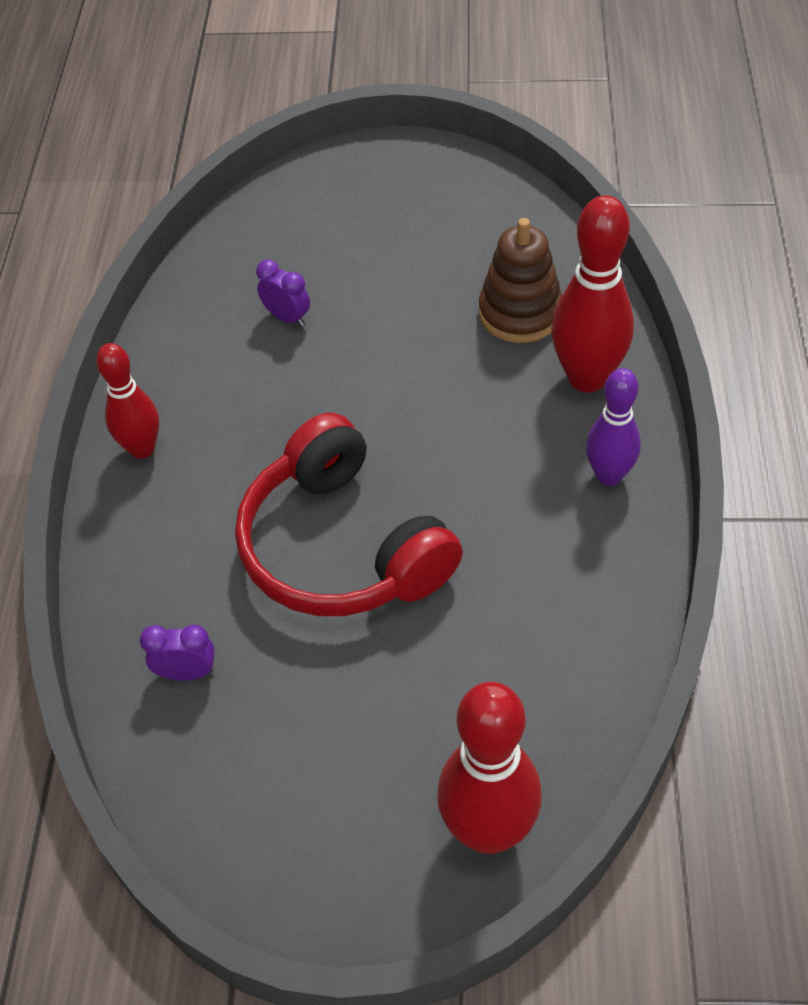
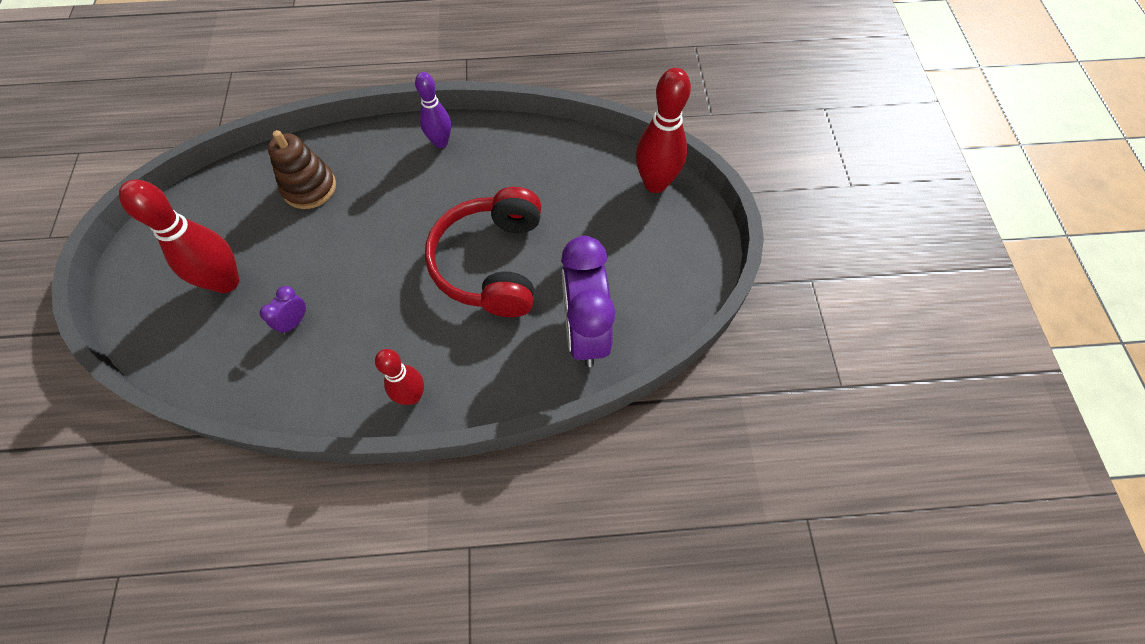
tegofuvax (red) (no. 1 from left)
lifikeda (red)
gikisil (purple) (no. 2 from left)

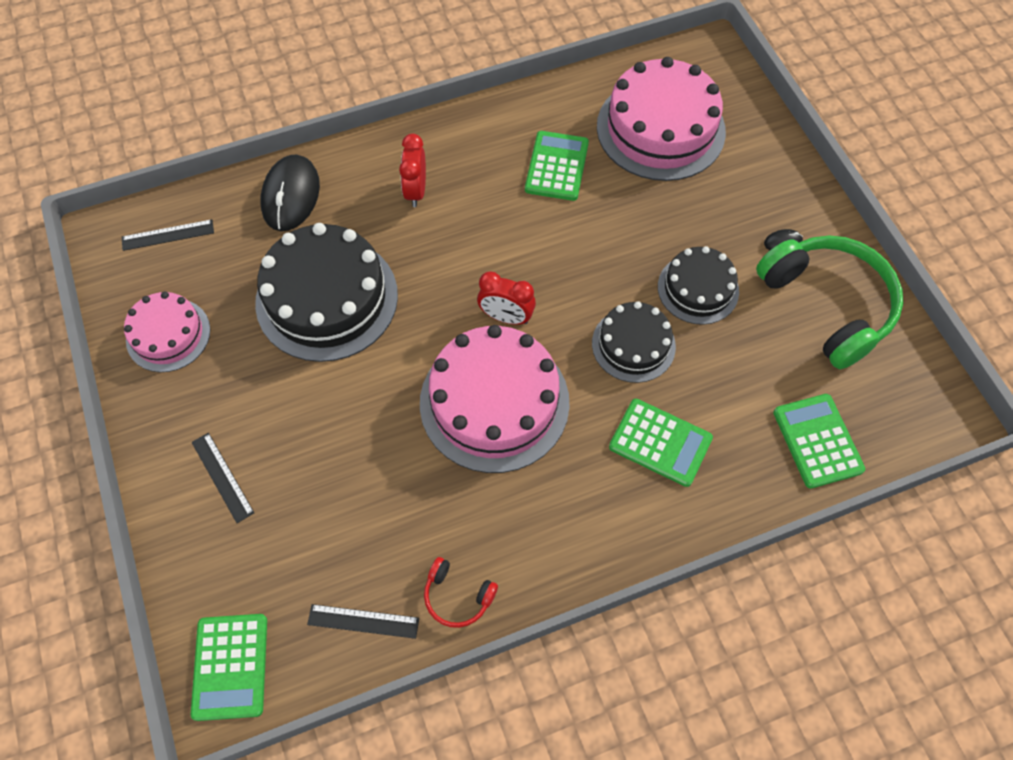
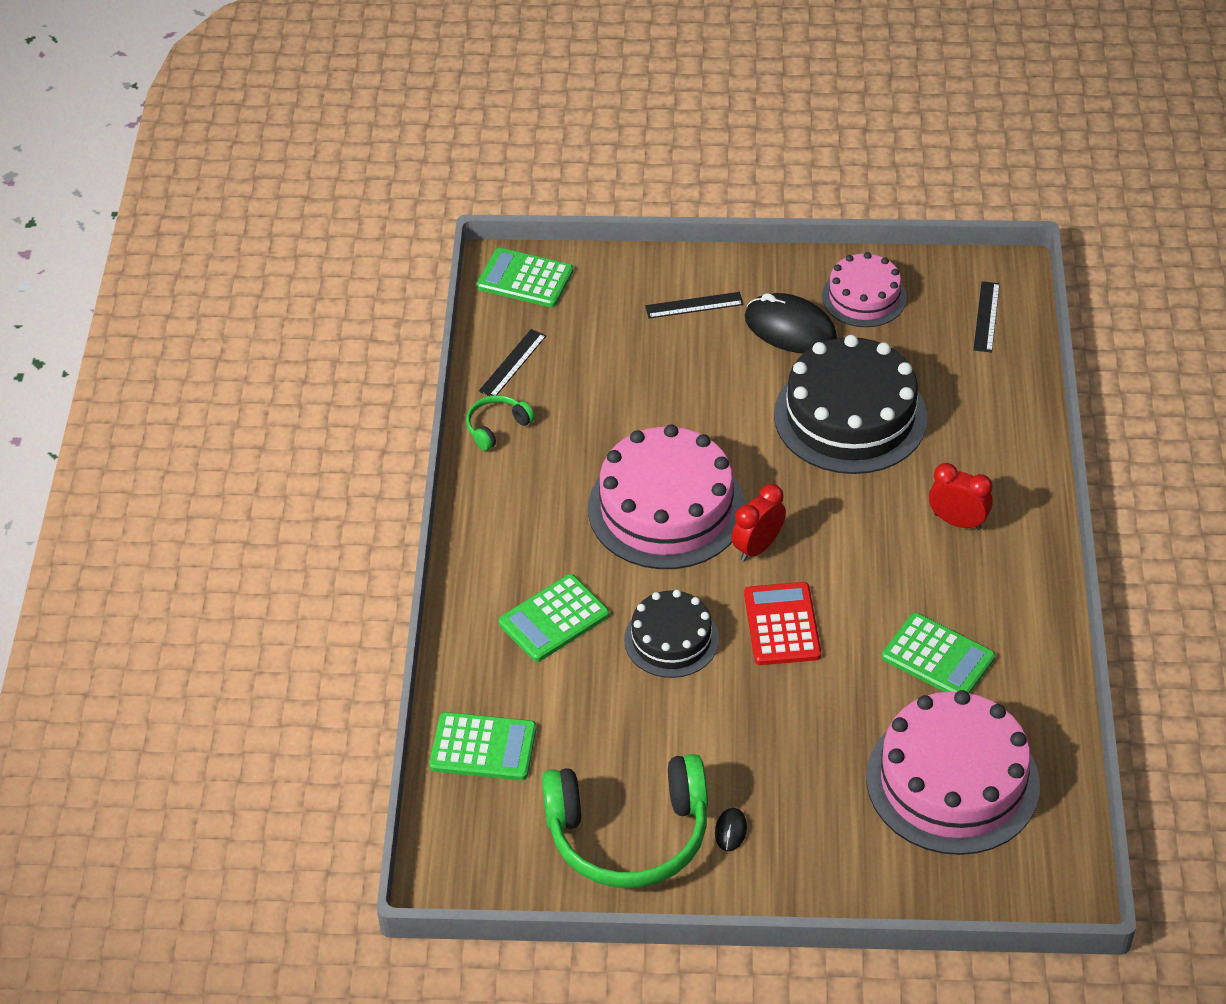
lifikeda (green) (no. 1 from left)
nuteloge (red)
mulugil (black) (no. 2 from left)
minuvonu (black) (no. 3 from left in the first image)

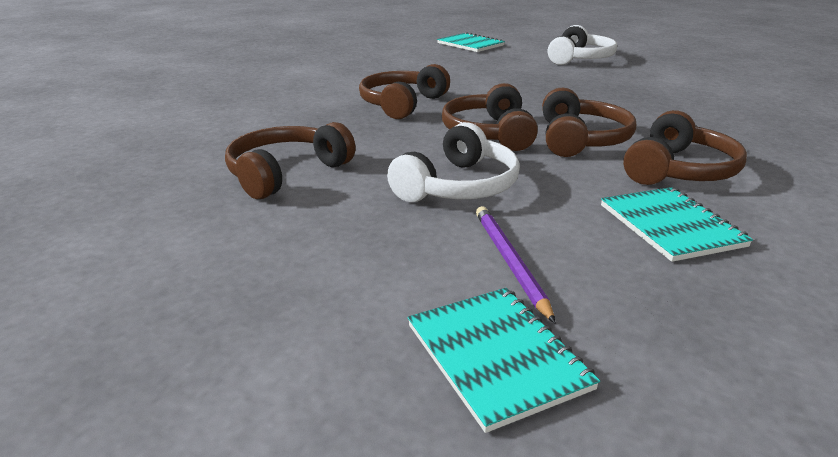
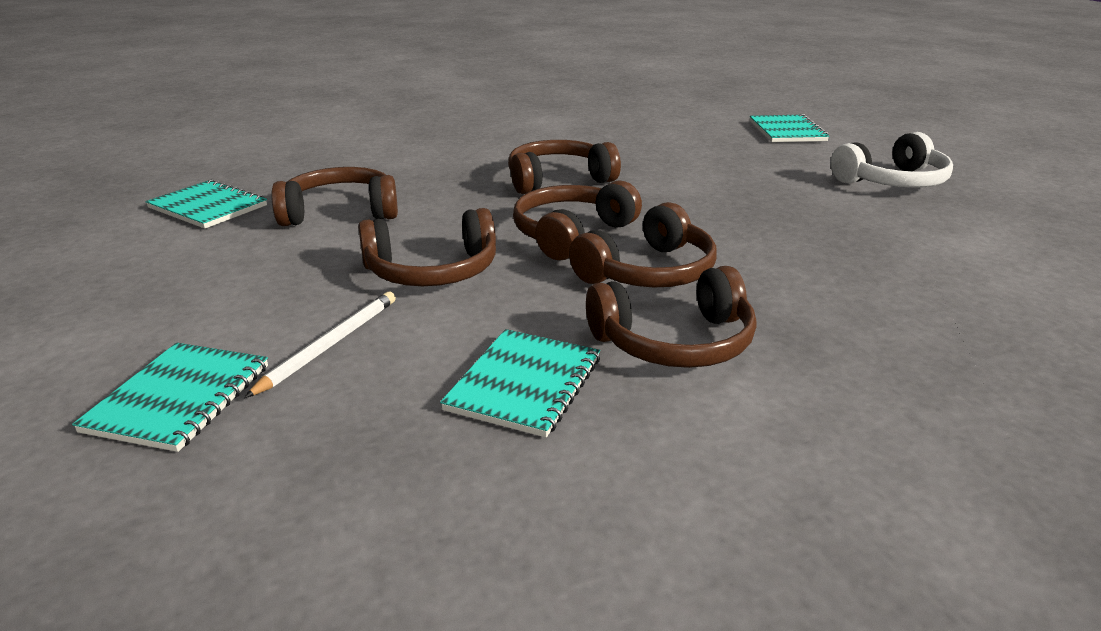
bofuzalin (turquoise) (no. 2 from left)
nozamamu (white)
lifikeda (brown) (no. 2 from left)

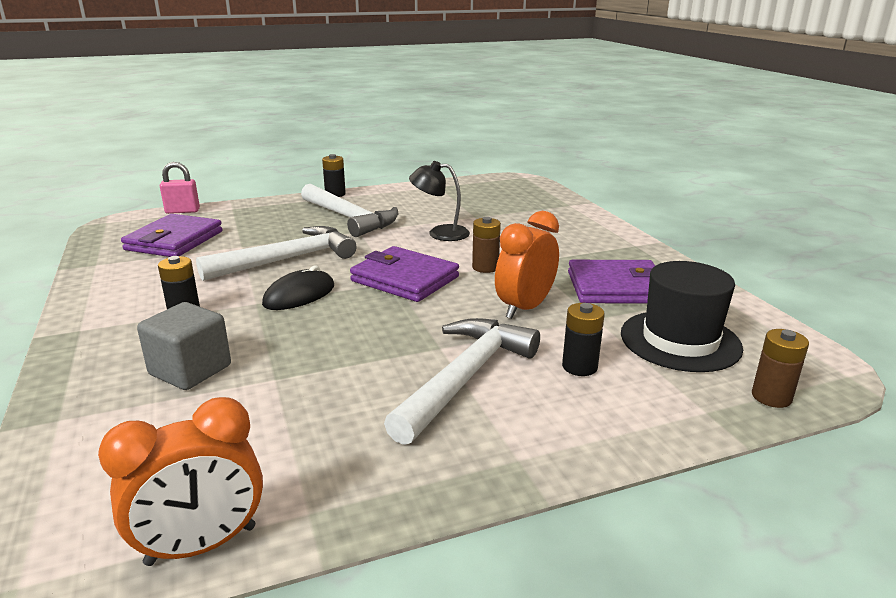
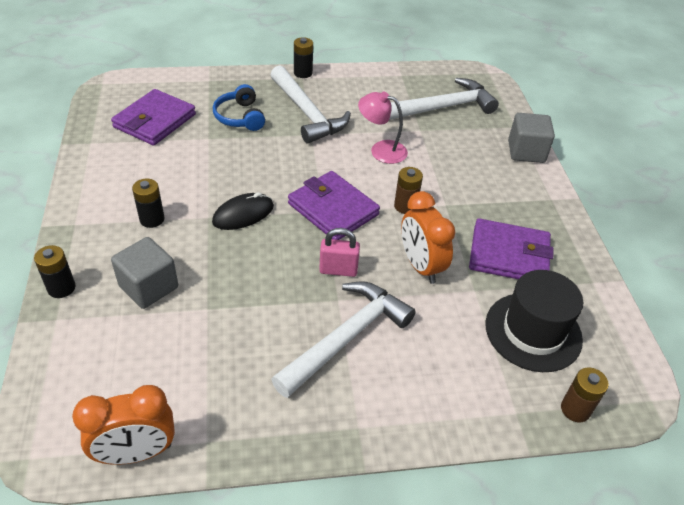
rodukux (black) (no. 1 from left)
lifikeda (blue)
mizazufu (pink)
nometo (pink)
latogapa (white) (no. 3 from left)
gikisil (orange) (no. 2 from left)
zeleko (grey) (no. 2 from left)

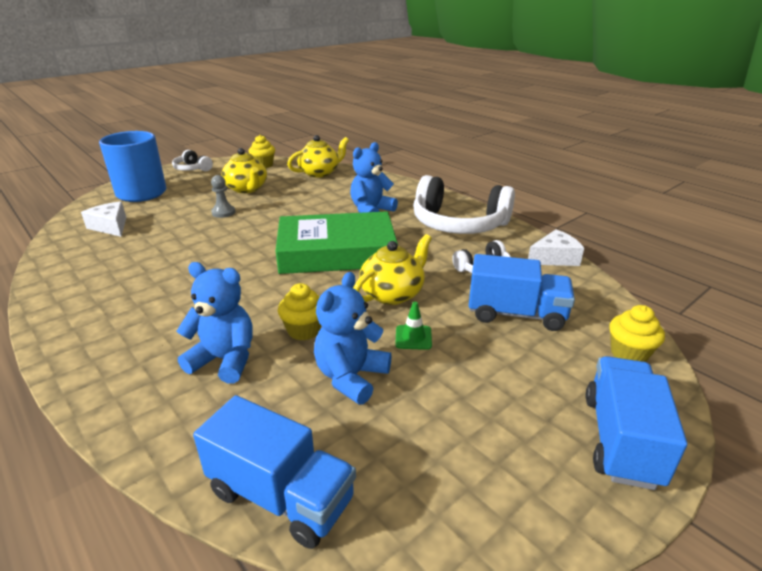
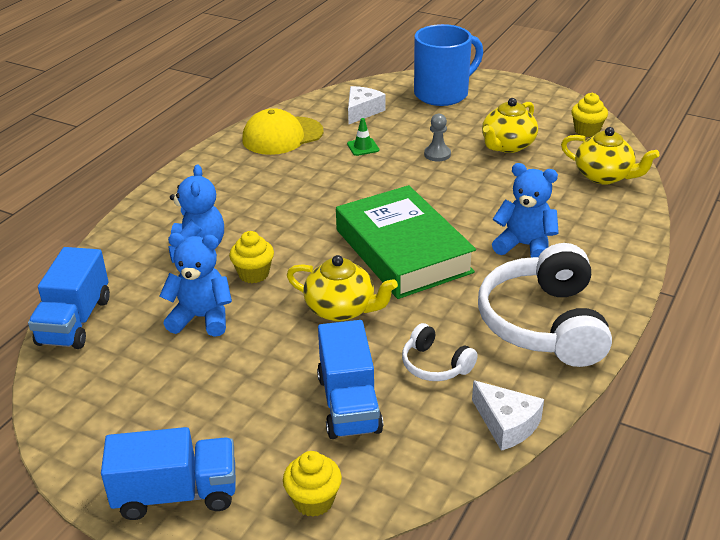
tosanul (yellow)
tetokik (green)
lifikeda (white) (no. 1 from left in the first image)

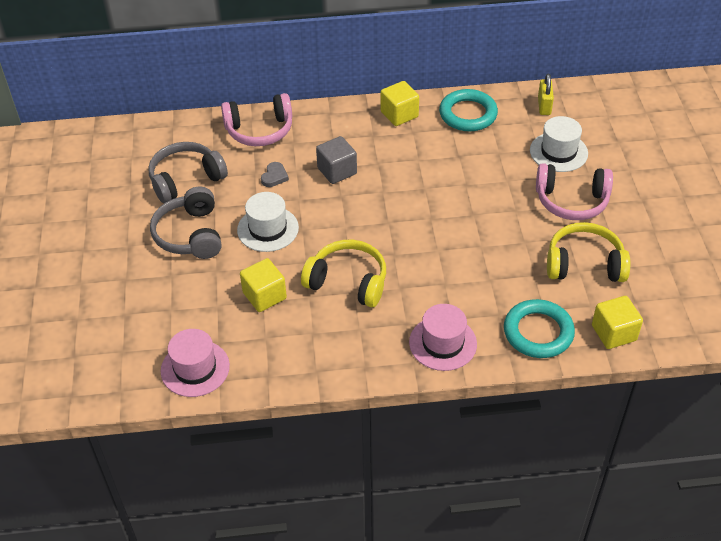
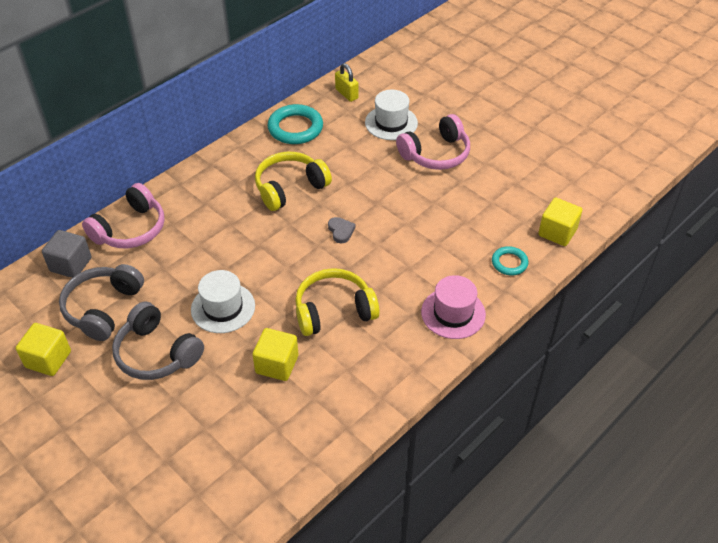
zeleko (yellow) (no. 1 from left)
zeleko (grey)
lifikeda (yellow) (no. 1 from left)
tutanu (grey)
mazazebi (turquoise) (no. 2 from left)
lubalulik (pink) (no. 1 from left in the first image)

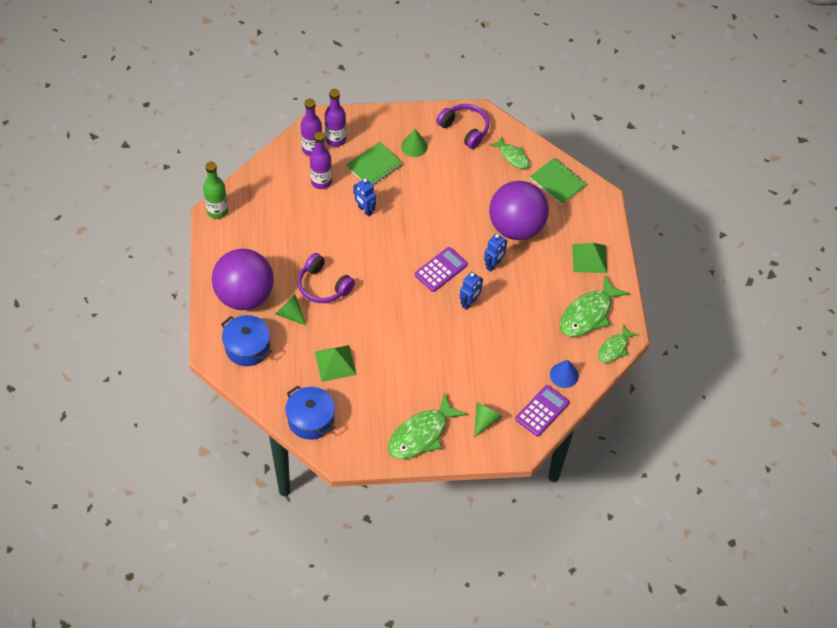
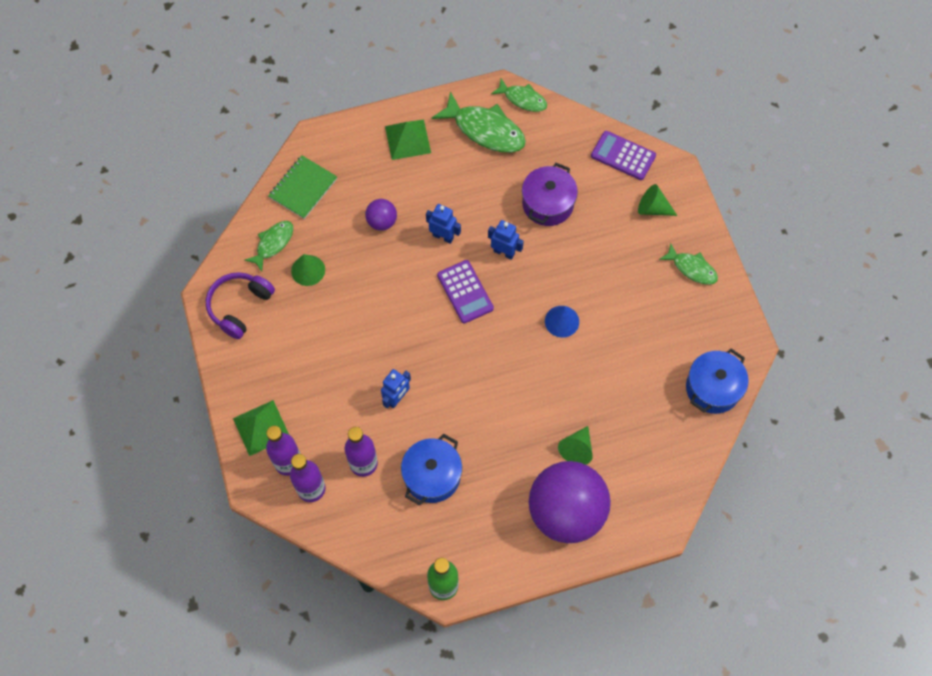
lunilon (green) (no. 1 from left)
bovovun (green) (no. 1 from left)
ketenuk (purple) (no. 1 from left)
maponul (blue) (no. 1 from left)
nuteloge (purple) (no. 1 from left)
maponul (purple)
bovovun (blue)
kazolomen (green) (no. 4 from left)
lifikeda (purple) (no. 1 from left in the first image)
bofuzalin (green) (no. 1 from left in the first image)

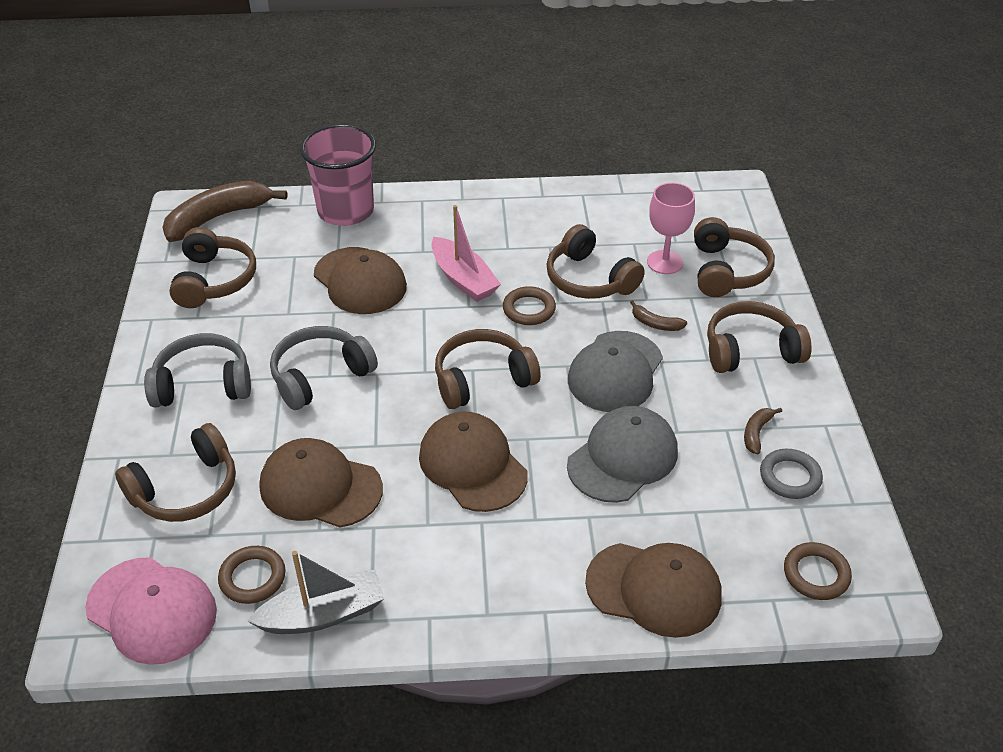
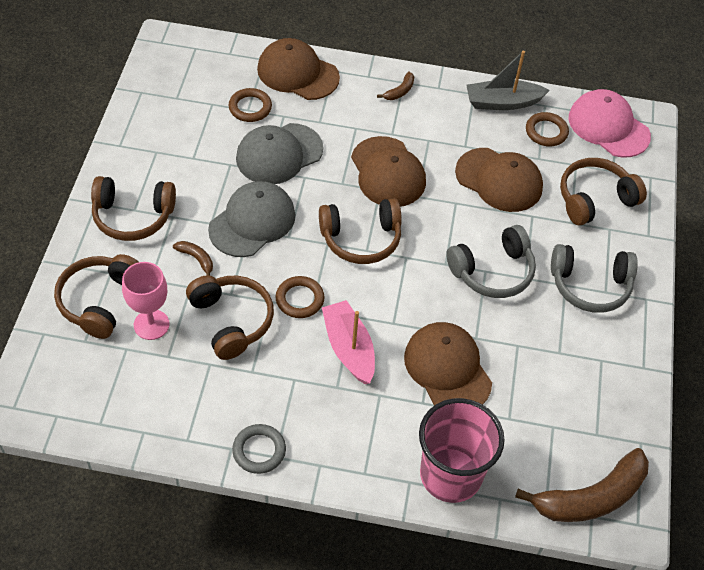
mazazebi (brown) (no. 1 from left)
mazazebi (grey)
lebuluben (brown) (no. 2 from left)
lifikeda (brown) (no. 2 from left in the first image)

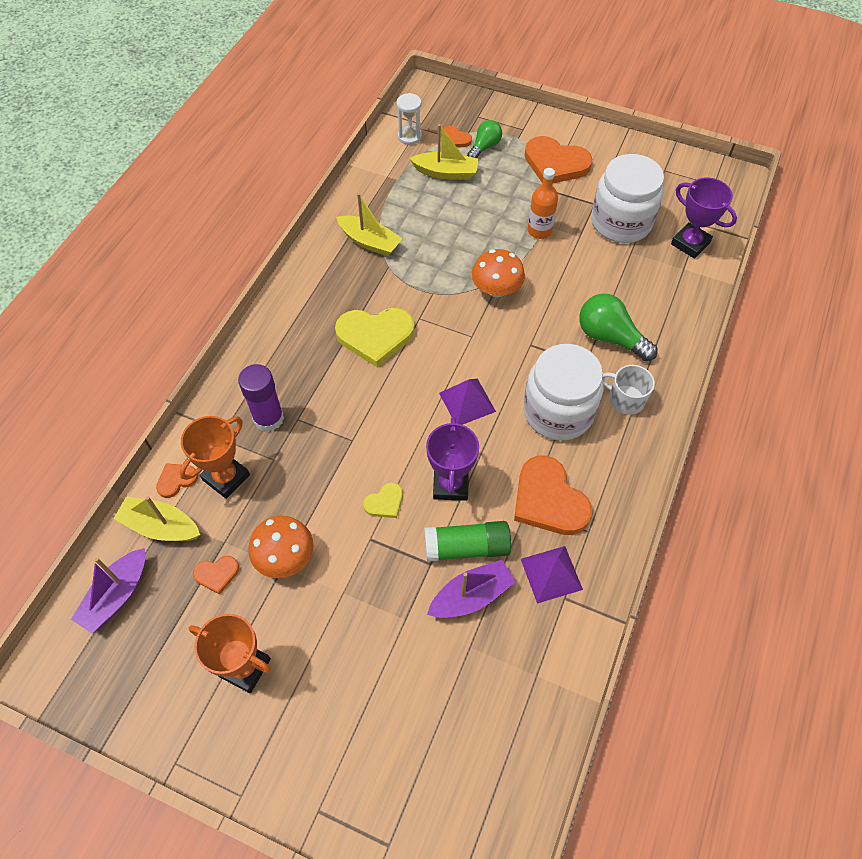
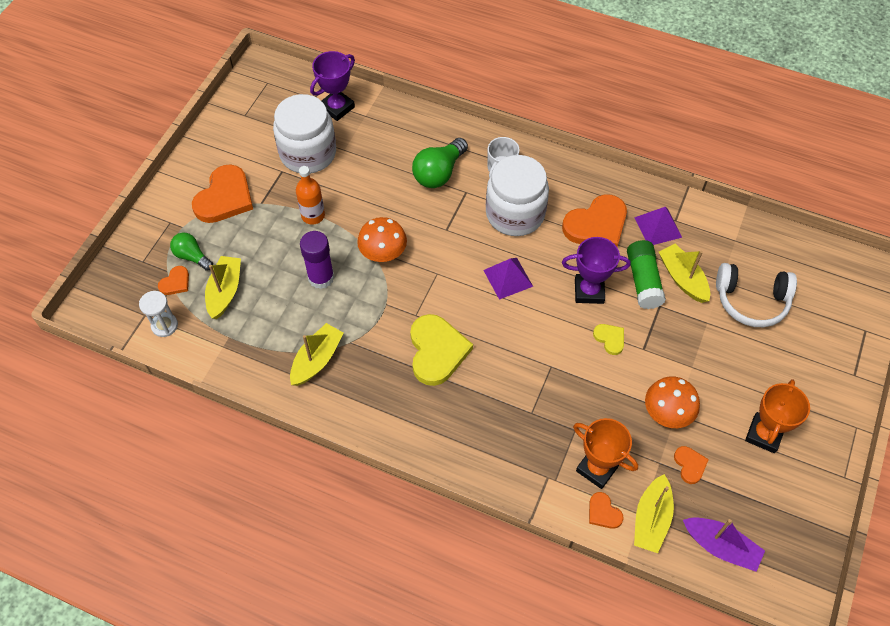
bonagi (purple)
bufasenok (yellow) (no. 4 from left)
lifikeda (white)

